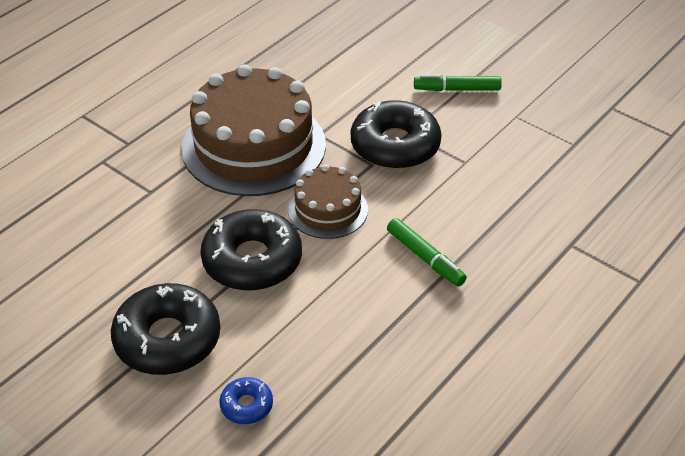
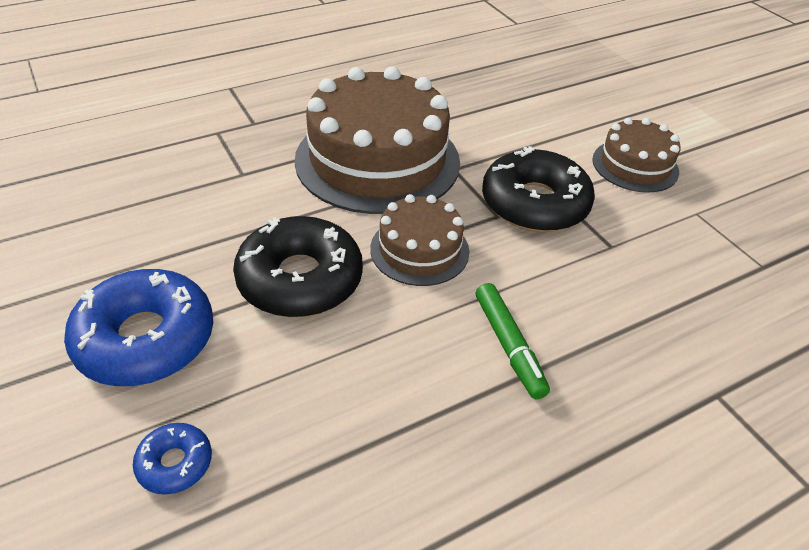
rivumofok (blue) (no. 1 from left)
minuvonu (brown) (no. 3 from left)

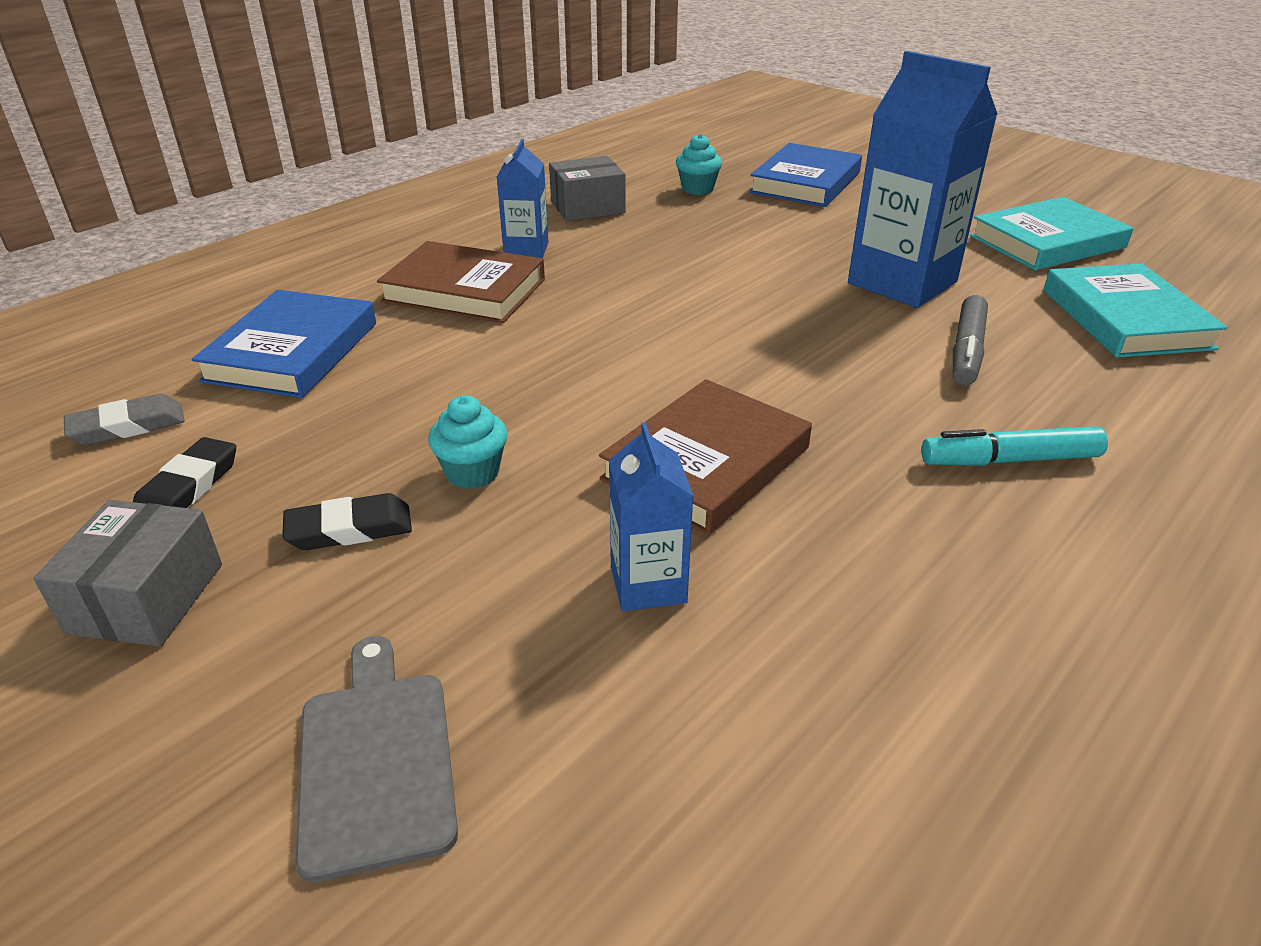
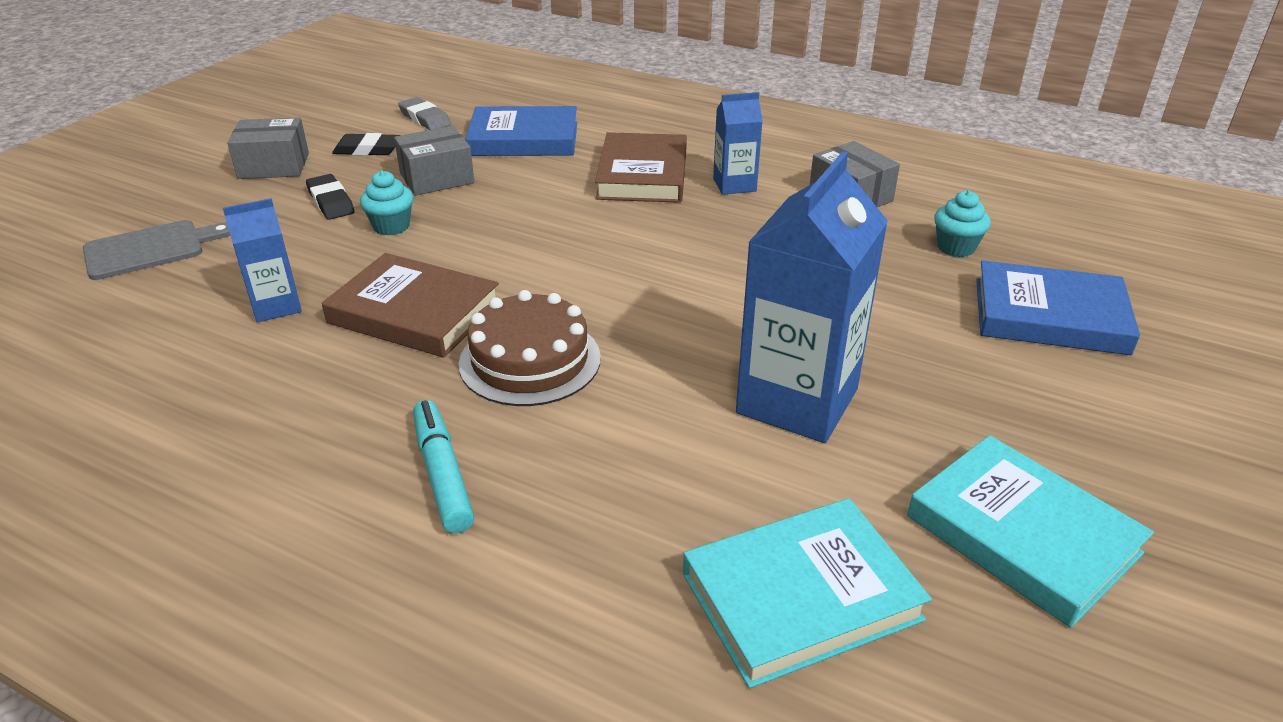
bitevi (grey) (no. 2 from left)
minuvonu (brown)
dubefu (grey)

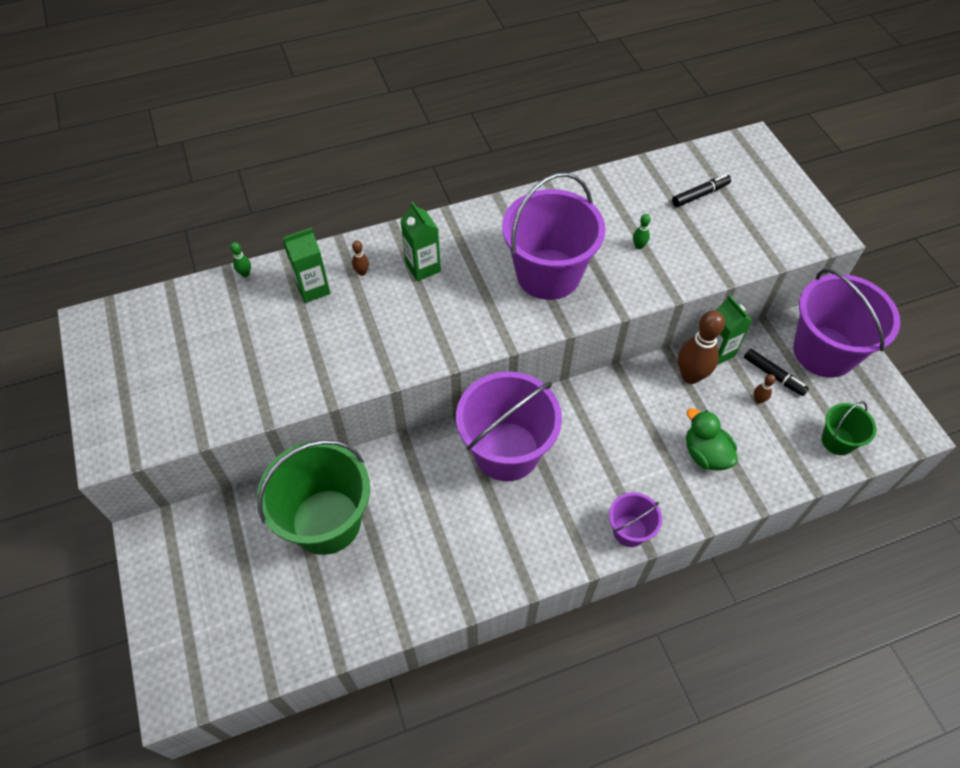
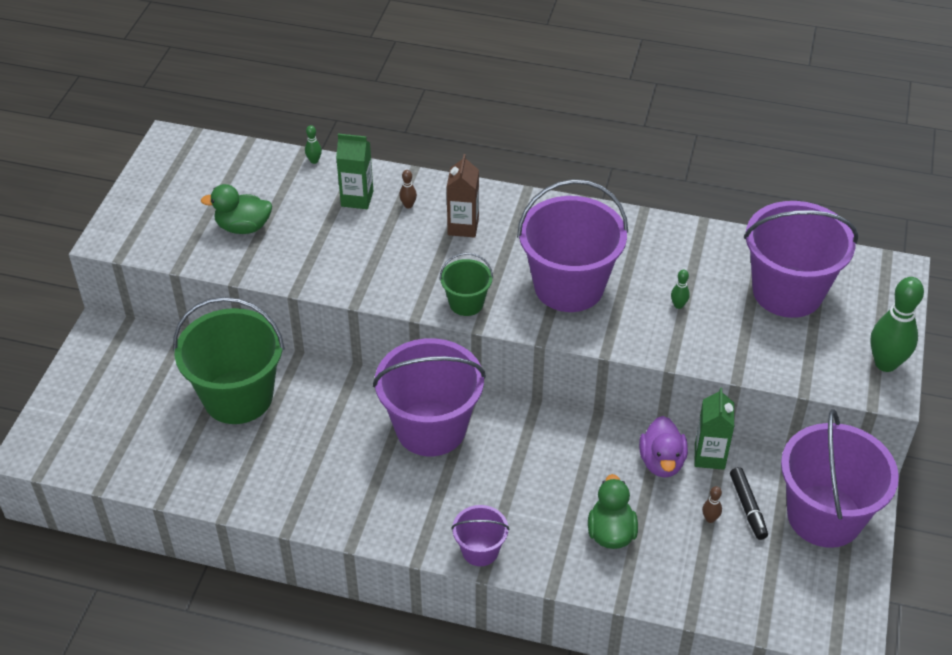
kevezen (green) (no. 1 from left)
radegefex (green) (no. 2 from left)
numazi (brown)
kevezen (purple)
radegefex (purple) (no. 4 from left)
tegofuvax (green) (no. 3 from left)

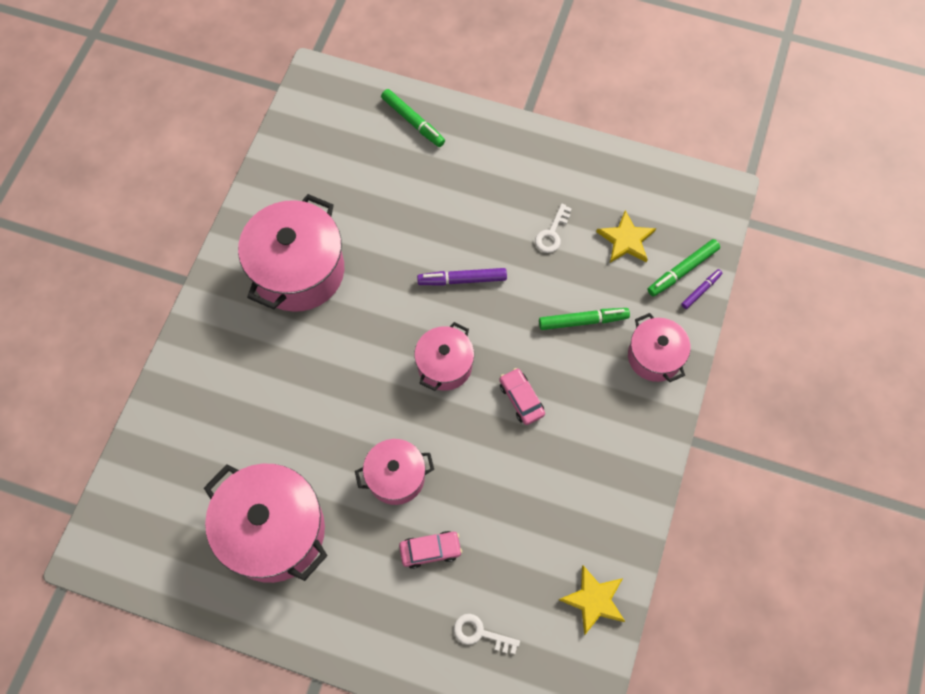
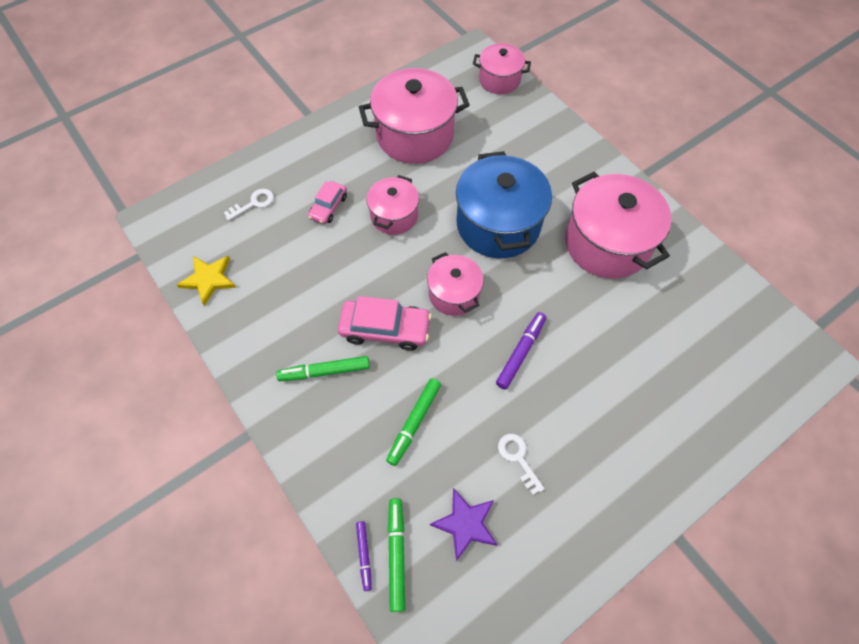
dubefu (green) (no. 1 from left)
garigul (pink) (no. 2 from left)
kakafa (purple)
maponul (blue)
maponul (pink) (no. 4 from left)

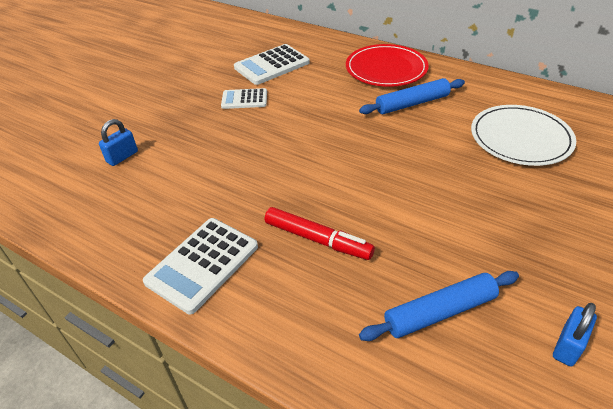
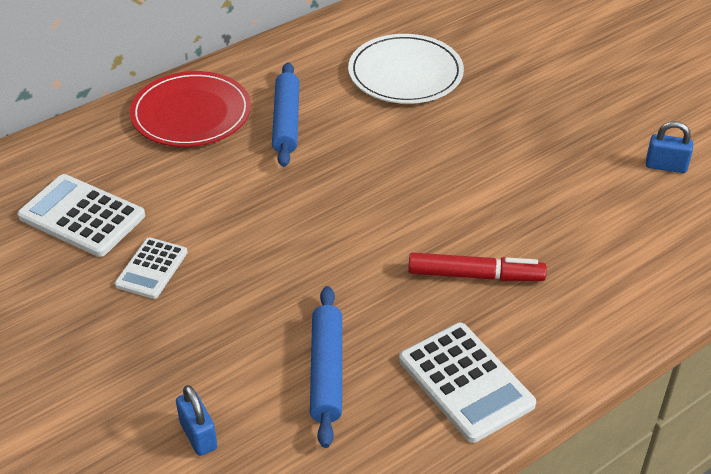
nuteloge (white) (no. 1 from left)
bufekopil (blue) (no. 2 from left)
dubefu (red)
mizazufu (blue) (no. 2 from left)

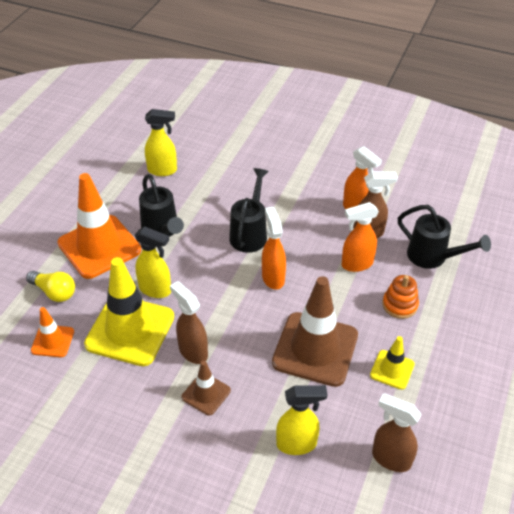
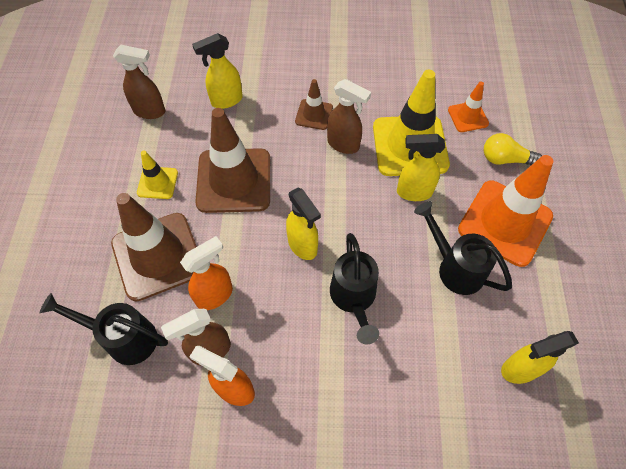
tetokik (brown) (no. 1 from left)
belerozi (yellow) (no. 2 from left)

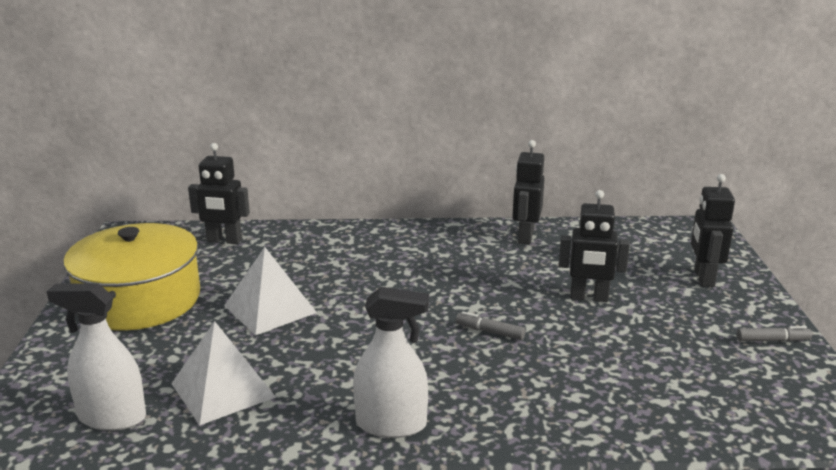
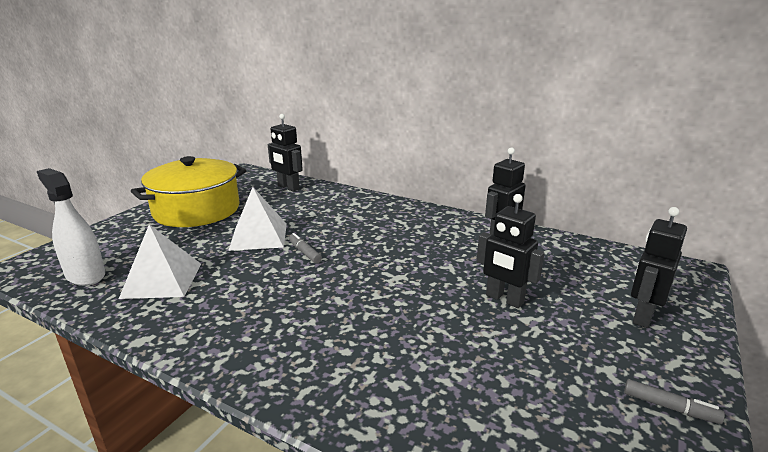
dubefu (grey) (no. 1 from left)
belerozi (white) (no. 2 from left in the first image)

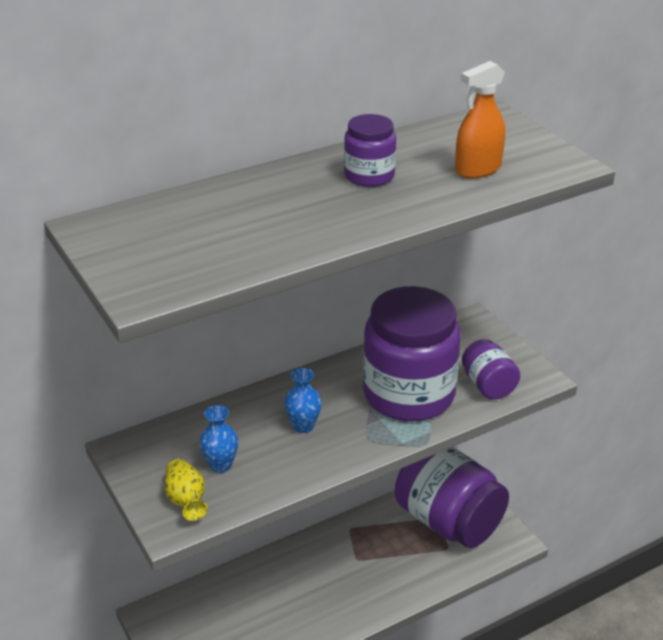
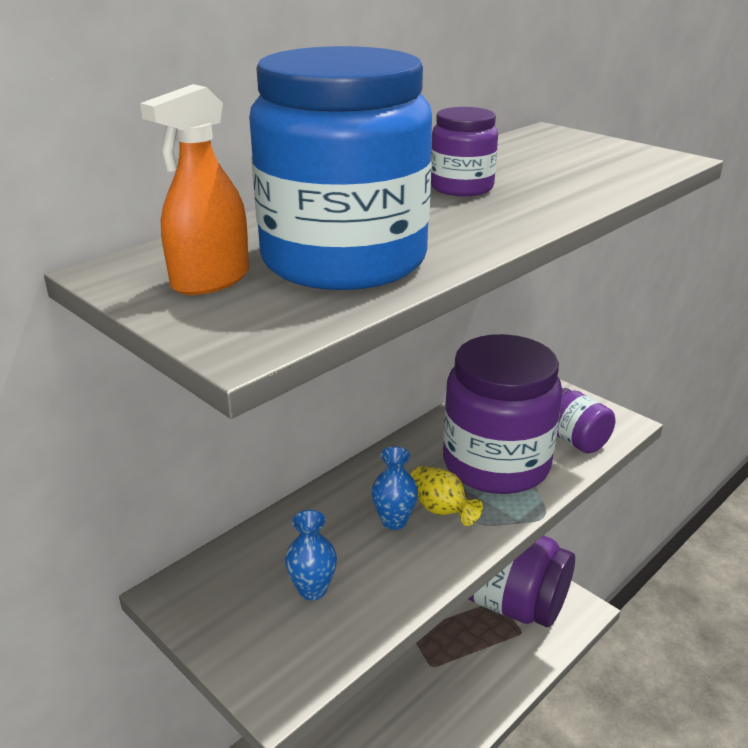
belerozi (orange)
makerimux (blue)
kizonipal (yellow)

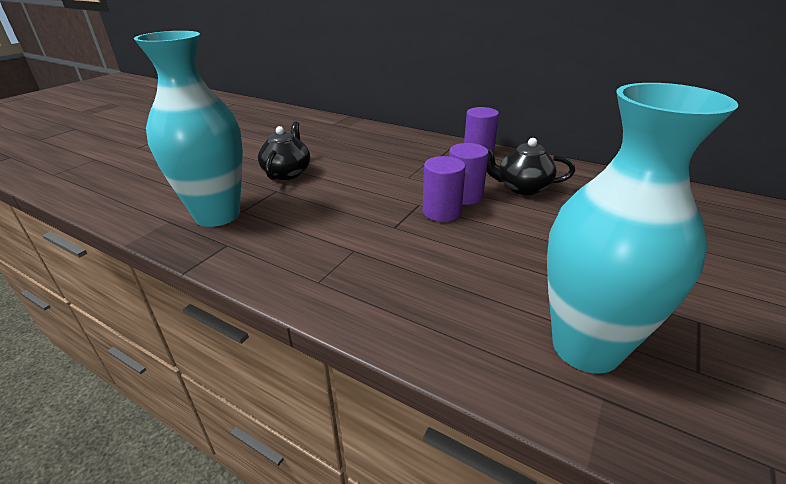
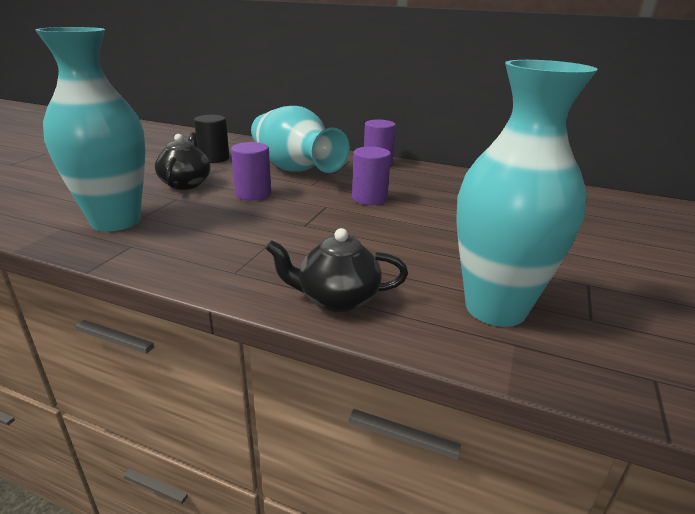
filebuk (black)
filebuk (purple) (no. 1 from left)
kizonipal (turquoise) (no. 2 from left)
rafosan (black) (no. 2 from left)

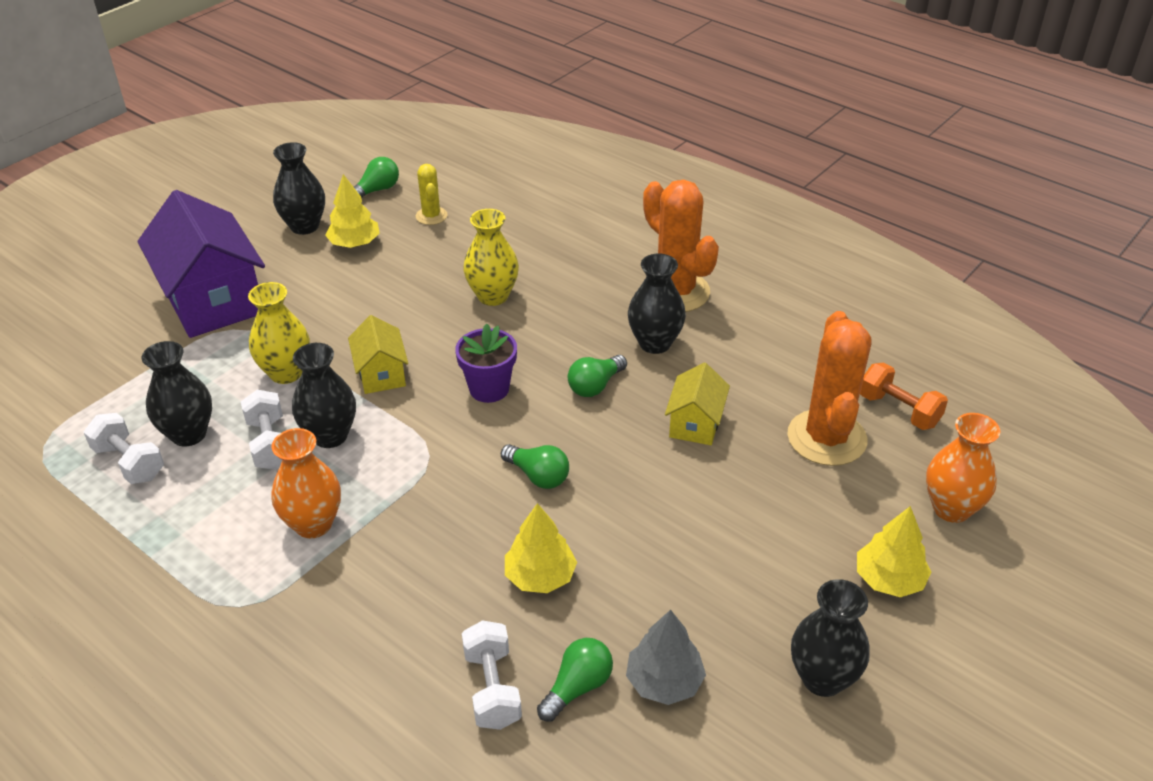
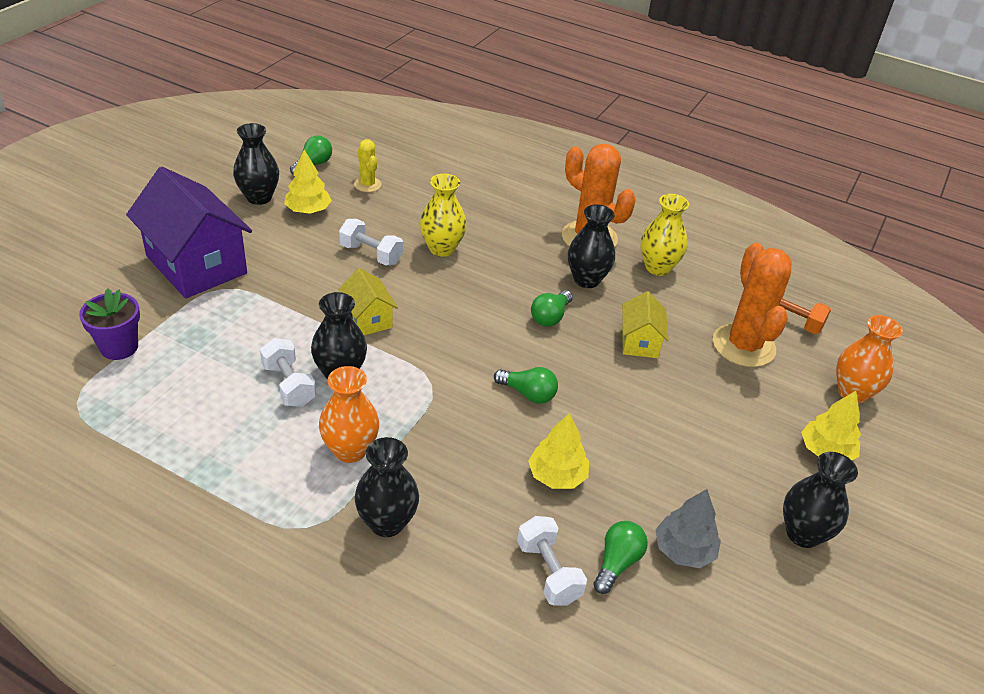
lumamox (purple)
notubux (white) (no. 2 from left)
kizonipal (black) (no. 3 from left)
kizonipal (yellow) (no. 2 from left)

